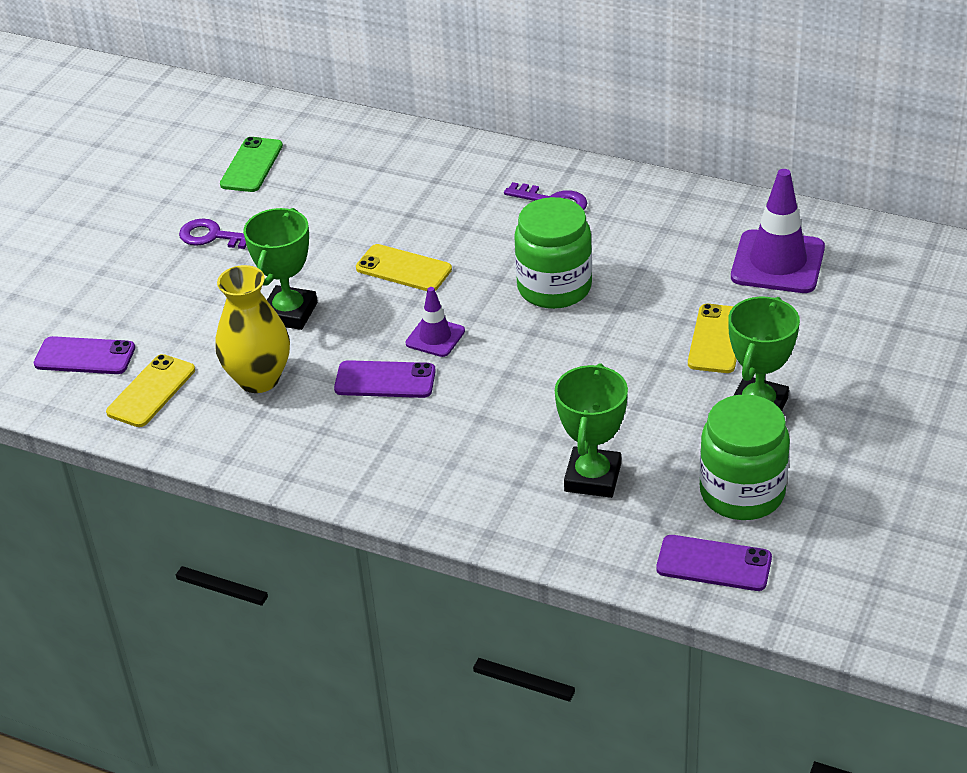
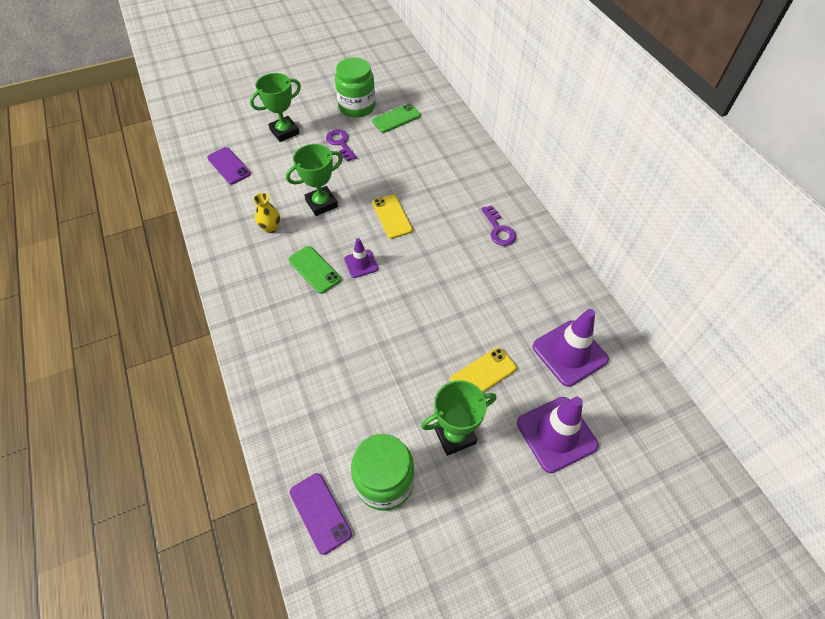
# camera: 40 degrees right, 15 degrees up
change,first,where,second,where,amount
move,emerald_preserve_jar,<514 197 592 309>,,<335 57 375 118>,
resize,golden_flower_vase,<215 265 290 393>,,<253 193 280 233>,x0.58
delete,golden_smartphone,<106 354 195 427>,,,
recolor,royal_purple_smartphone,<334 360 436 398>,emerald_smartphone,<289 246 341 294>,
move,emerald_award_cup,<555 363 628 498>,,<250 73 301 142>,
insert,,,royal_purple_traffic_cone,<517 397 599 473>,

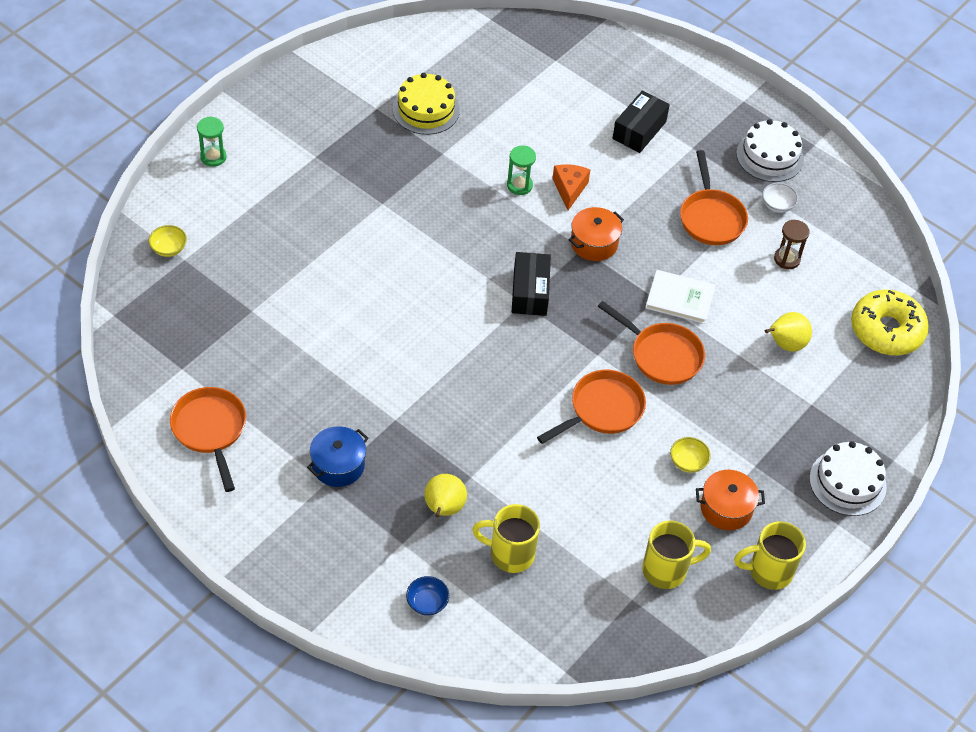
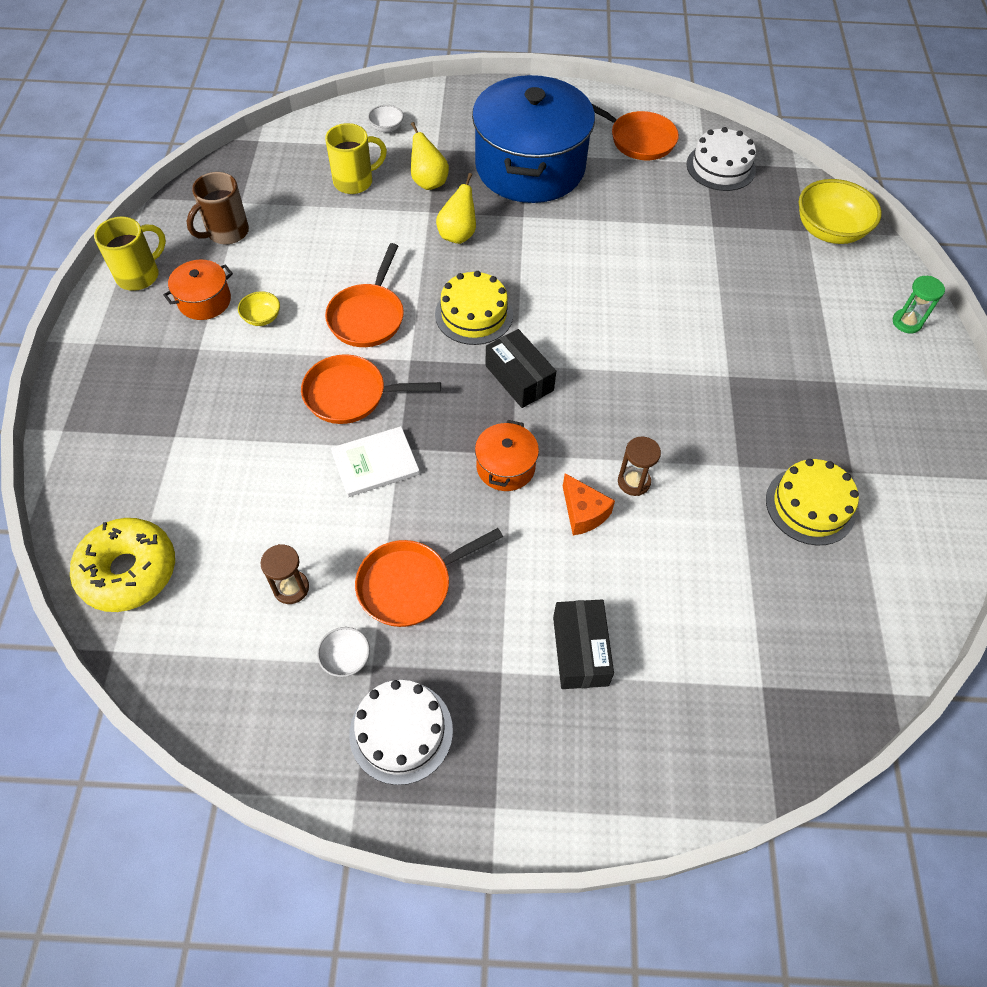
# camera: 145 degrees right, 5 degrees up
change,first,where,second,where,amount
recolor,emerald_hourglass,<507 145 536 195>,dark_brown_hourglass,<618 436 661 496>,
rotate,bright_orange_frying_pan,<680 150 748 245>,,<355 528 503 627>,75 degrees counterclockwise
resize,golden_bowl,<149 225 187 257>,,<799 179 882 244>,x2.10
move,golden_pear_fruit,<765 312 812 352>,,<436 173 476 244>,
resize,royal_blue_cooking_pot,<307 426 368 487>,,<472 75 595 203>,x2.35
move,white_layer_cake,<809 441 887 516>,,<687 127 756 191>,
recolor,golden_coffee_mug,<642 521 711 589>,dark_brown_coffee_mug,<187 172 249 244>,
recolor,royal_blue_bowl,<406 576 449 615>,white_bowl,<368 105 404 133>,
insert,,,golden_layer_cake,<435 271 513 345>,

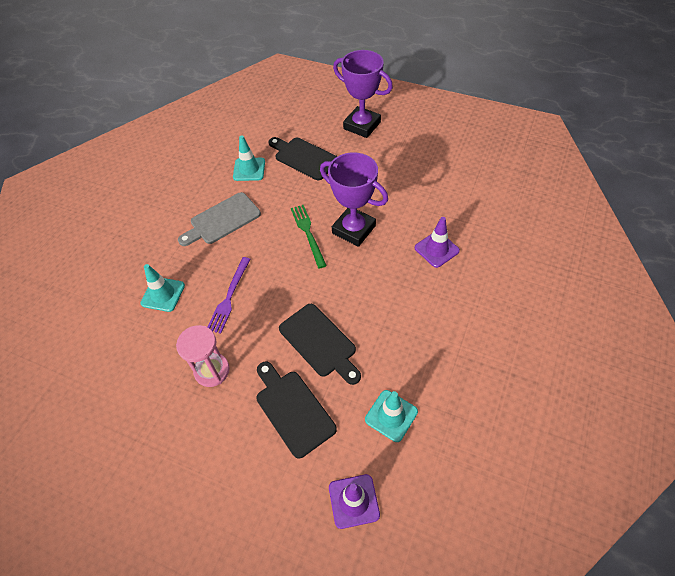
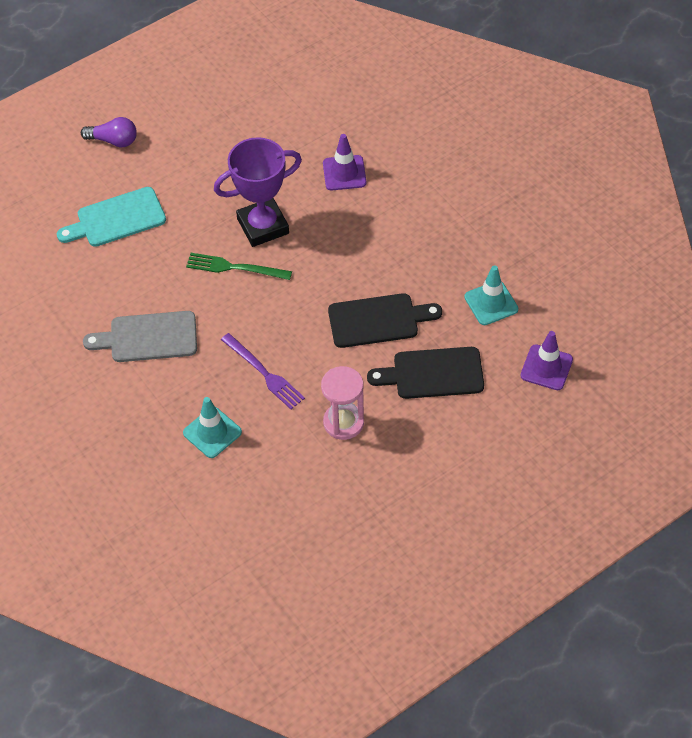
# camera: 60 degrees left, 0 degrees up
change,first,where,second,where,amount
replace,royal_purple_award_cup,<333 50 393 138>,royal_purple_lightbulb,<81 117 137 147>,
delete,turquoise_traffic_cone,<233 136 265 181>,,,
recolor,jet-black_bread_board,<268 137 338 180>,turquoise_bread_board,<57 187 166 247>,
rotate,gray_bread_board,<178 192 261 246>,,<83 311 197 362>,90 degrees clockwise

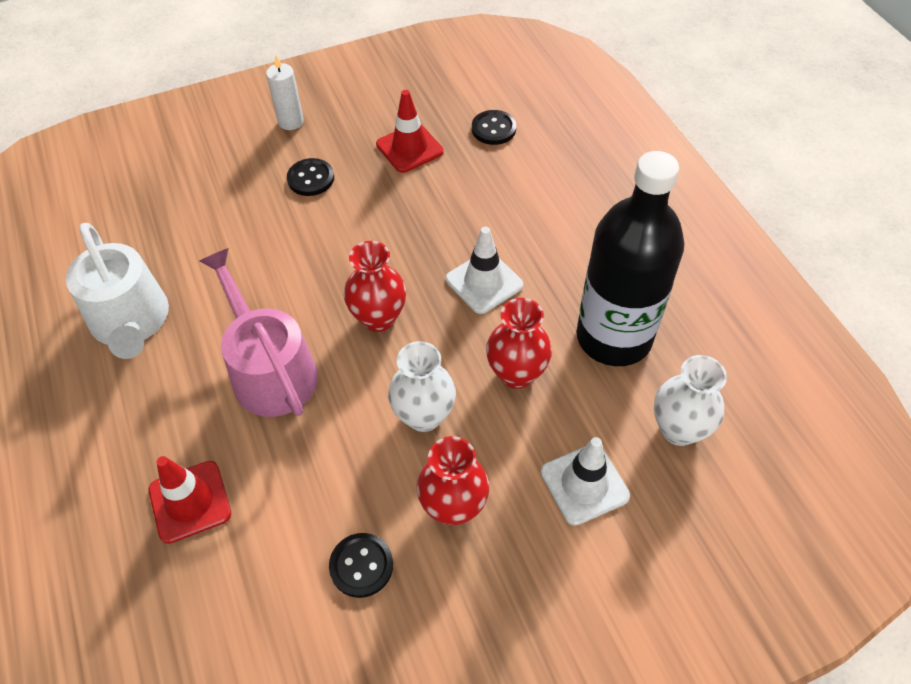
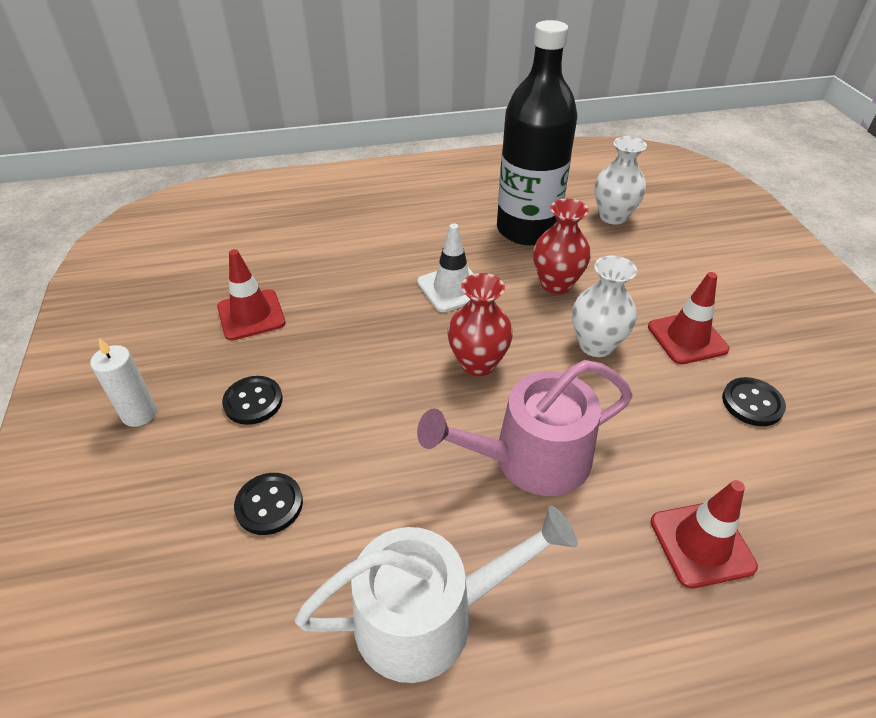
# camera: 80 degrees left, 10 degrees down
change,first,where,second,where,amount
move,jet-black_sewing_button,<472 110 516 145>,,<234 473 303 535>,
replace,crimson_flower_vase,<417 436 489 525>,crimson_traffic_cone,<648 272 730 364>,
delete,white_traffic_cone,<541 437 630 526>,,,

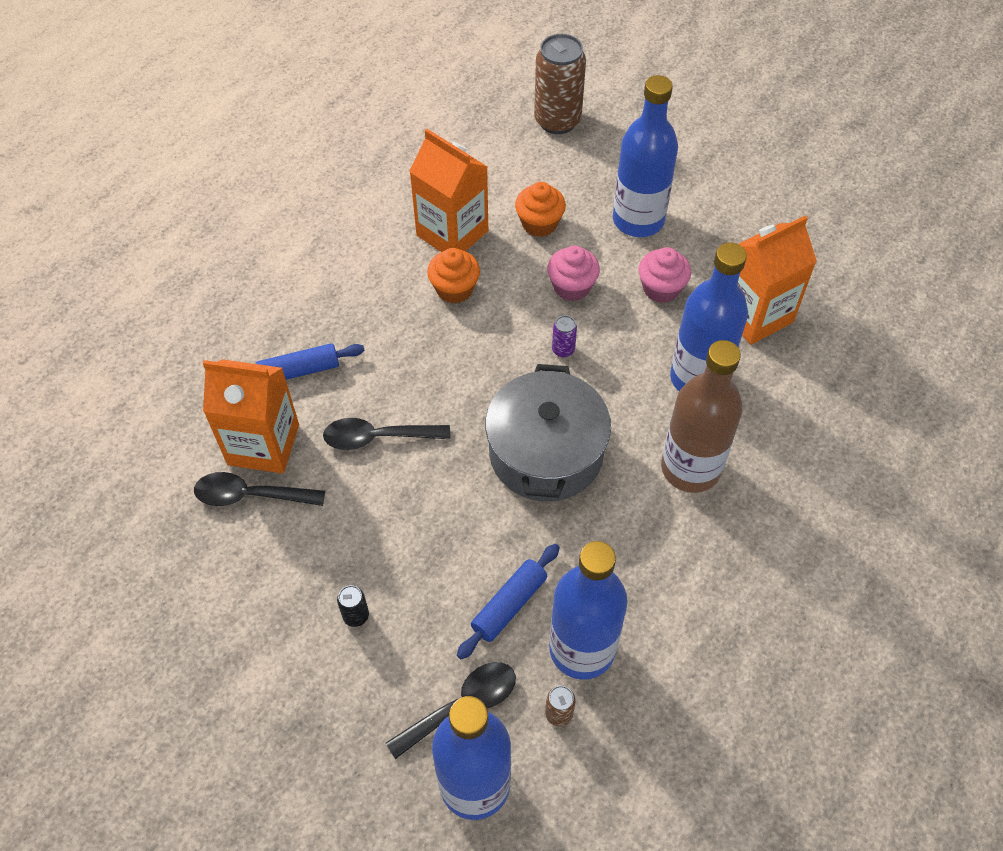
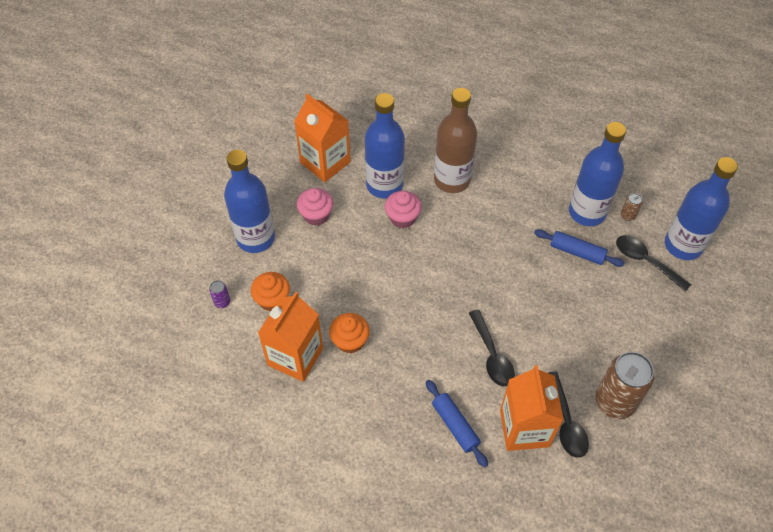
# camera: 105 degrees left, 0 degrees up
change,first,where,second,where,amount
move,dark_brown_can,<534 34 586 134>,,<595 351 654 419>,
move,rose-pink_muffin,<547 246 600 301>,,<385 191 422 228>,
move,royal_purple_can,<552 315 577 358>,,<209 280 230 308>,
delete,gray_cooking_pot,<485 364 611 502>,,,
delete,jet-black_can,<337 585 369 627>,,,

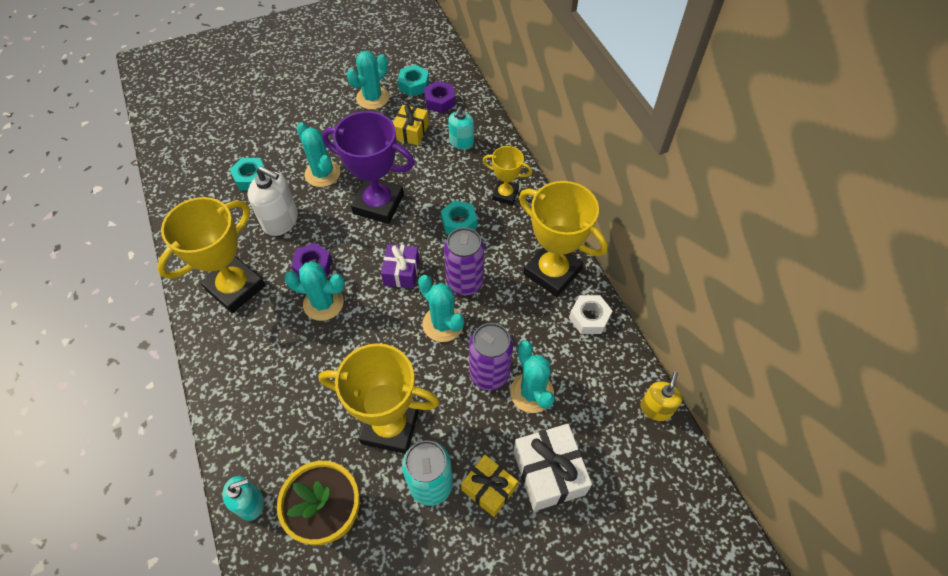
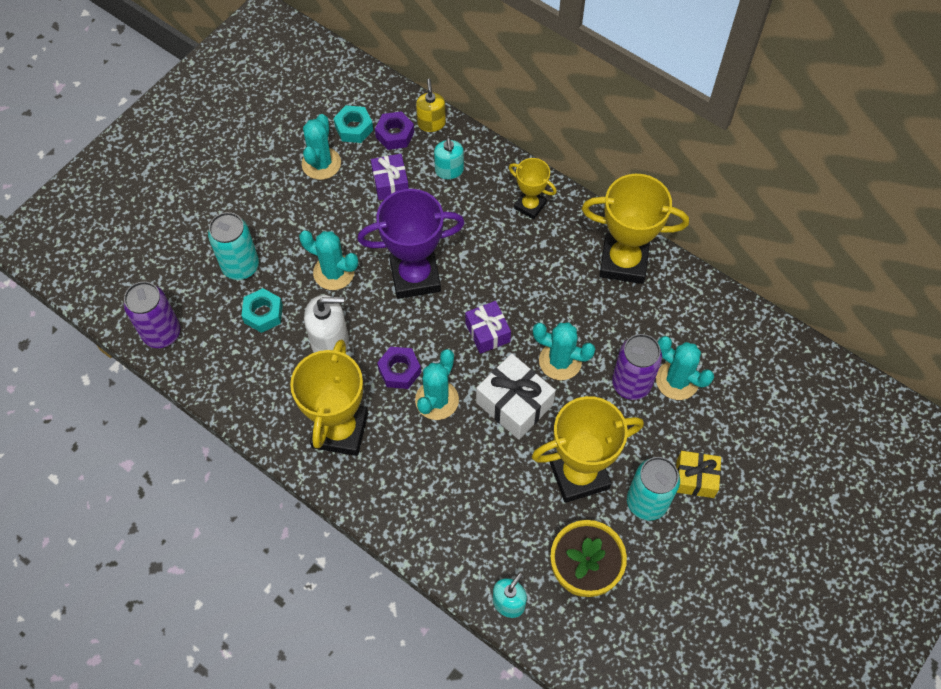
# camera: 30 degrees left, 5 degrees up
change,first,where,second,where,amount
recolor,golden_wrapped_gift,<393 105 429 146>,royal_purple_wrapped_gift,<371 154 409 200>,
rotate,golden_award_cup,<483 146 532 205>,,<509 158 557 220>,45 degrees clockwise
delete,turquoise_nut,<441 200 478 235>,,,
move,royal_purple_can,<444 227 484 295>,,<124 282 180 348>,
rotate,turquoise_saguaro_cactus,<284 261 345 321>,,<415 349 459 420>,45 degrees counterclockwise
delete,white_nut,<569 295 612 334>,,,
move,golden_pump_bottle,<640 371 683 421>,,<416 79 446 132>,
move,white_wrapped_gift,<513 424 592 511>,,<476 353 556 440>,
insert,,,turquoise_can,<208 212 259 280>,

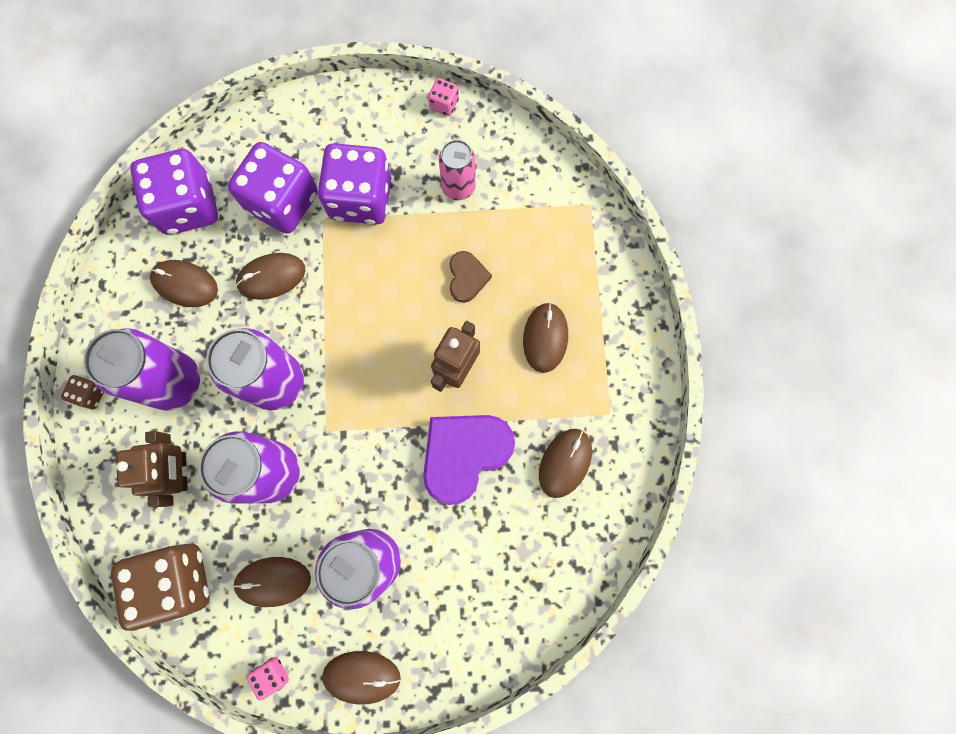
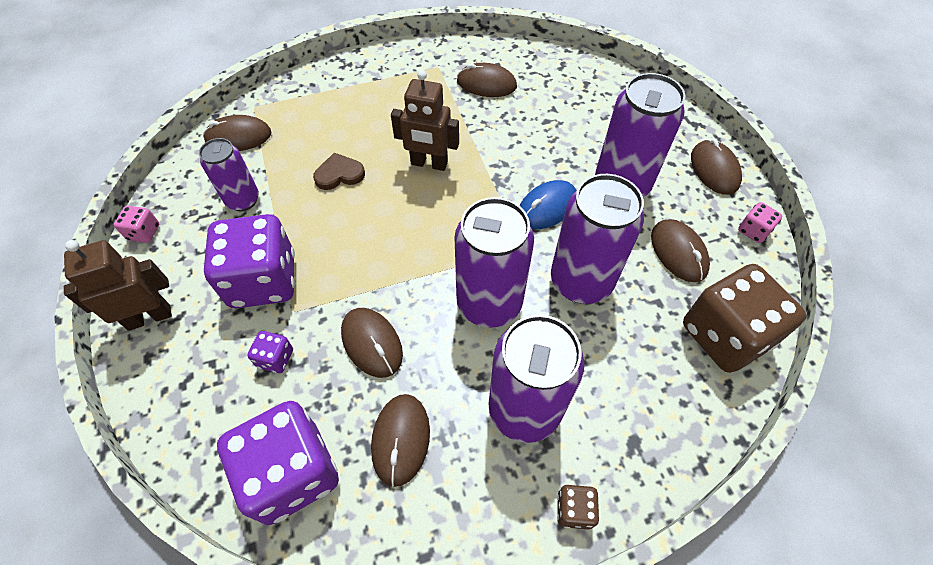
# camera: 105 degrees left, 20 degrees down
change,first,where,second,where,amount
recolor,rose-pink_can,<439 140 476 200>,royal_purple_can,<199 138 259 211>,
resize,royal_purple_die,<228 142 318 234>,,<247 331 293 373>,x0.42
move,dark_brown_mouse,<523 302 568 373>,,<203 115 272 151>,
delete,royal_purple_heart_shape,<423 415 515 505>,,,
move,dark_brown_robot_figure,<116 431 188 507>,,<64 240 172 331>,
insert,,,royal_blue_mouse,<520 180 577 229>,

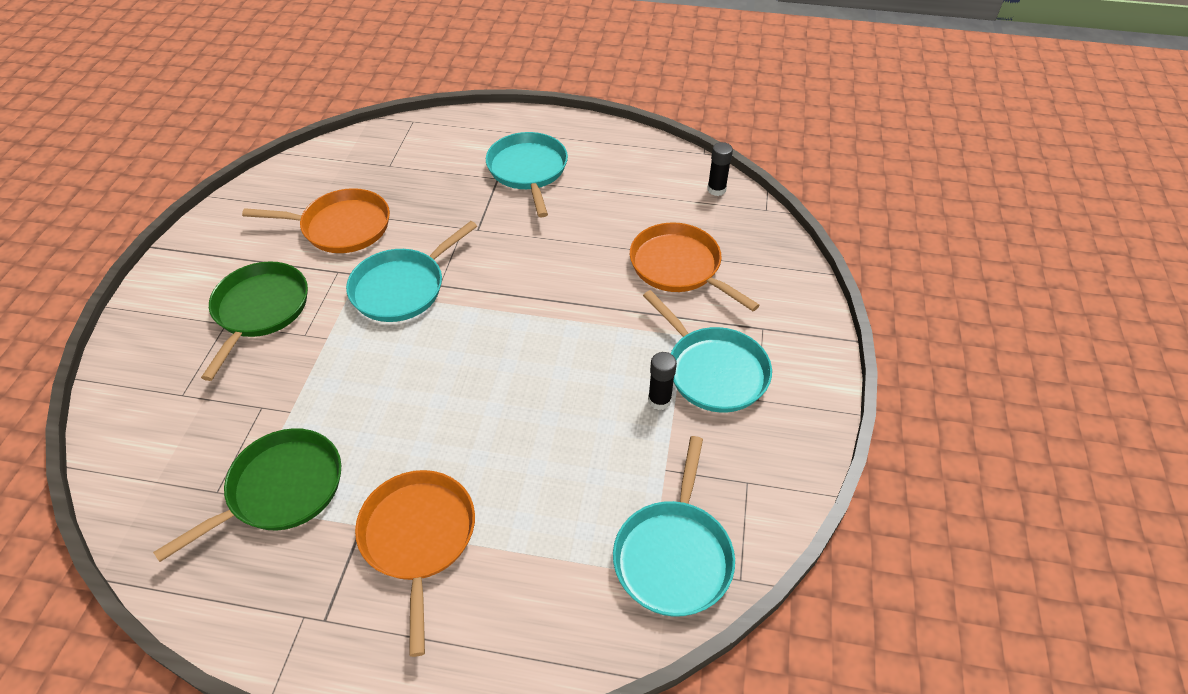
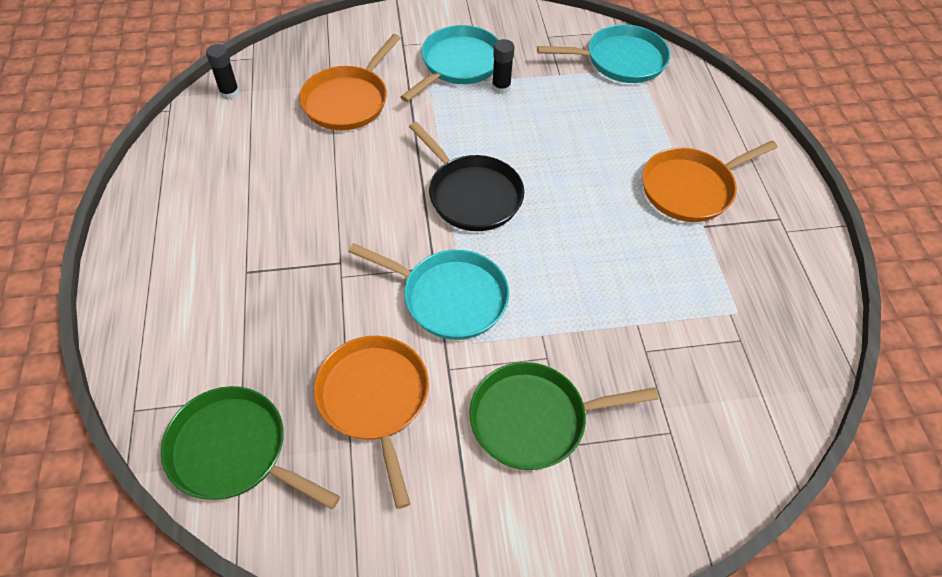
# camera: 110 degrees left, 5 degrees up
change,first,where,second,where,amount
delete,turquoise_frying_pan,<486 132 568 218>,,,
move,emerald_frying_pan,<153 428 341 562>,,<161 386 340 509>,
insert,,,jet-black_frying_pan,<409 122 524 231>,

